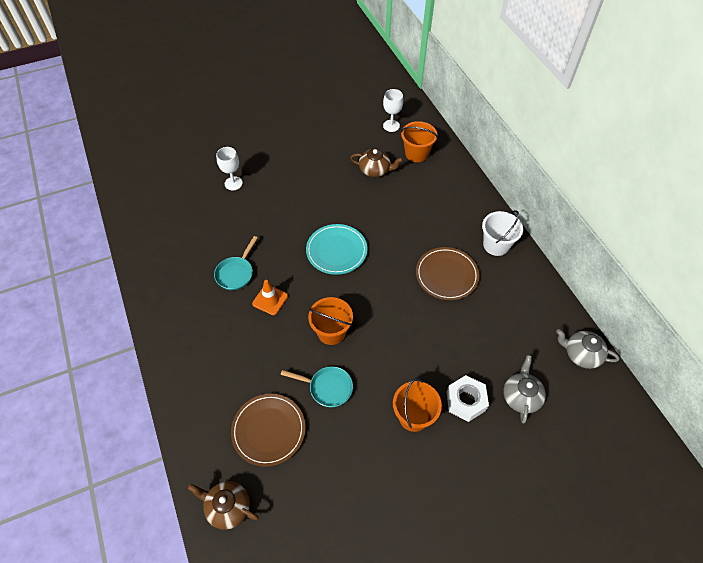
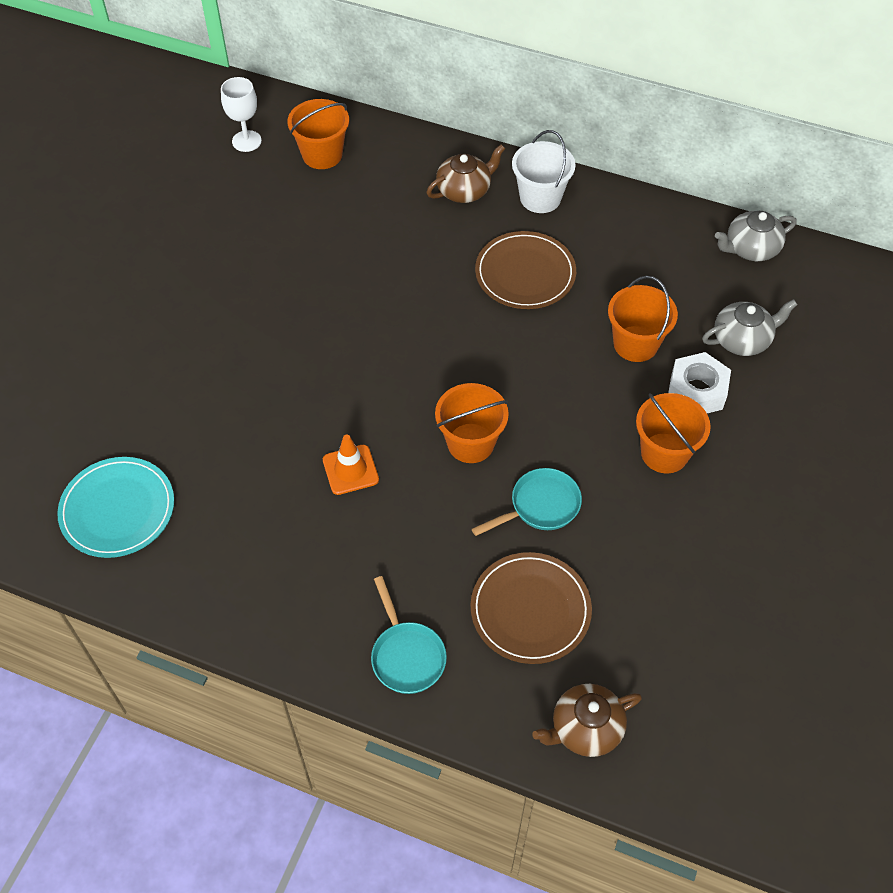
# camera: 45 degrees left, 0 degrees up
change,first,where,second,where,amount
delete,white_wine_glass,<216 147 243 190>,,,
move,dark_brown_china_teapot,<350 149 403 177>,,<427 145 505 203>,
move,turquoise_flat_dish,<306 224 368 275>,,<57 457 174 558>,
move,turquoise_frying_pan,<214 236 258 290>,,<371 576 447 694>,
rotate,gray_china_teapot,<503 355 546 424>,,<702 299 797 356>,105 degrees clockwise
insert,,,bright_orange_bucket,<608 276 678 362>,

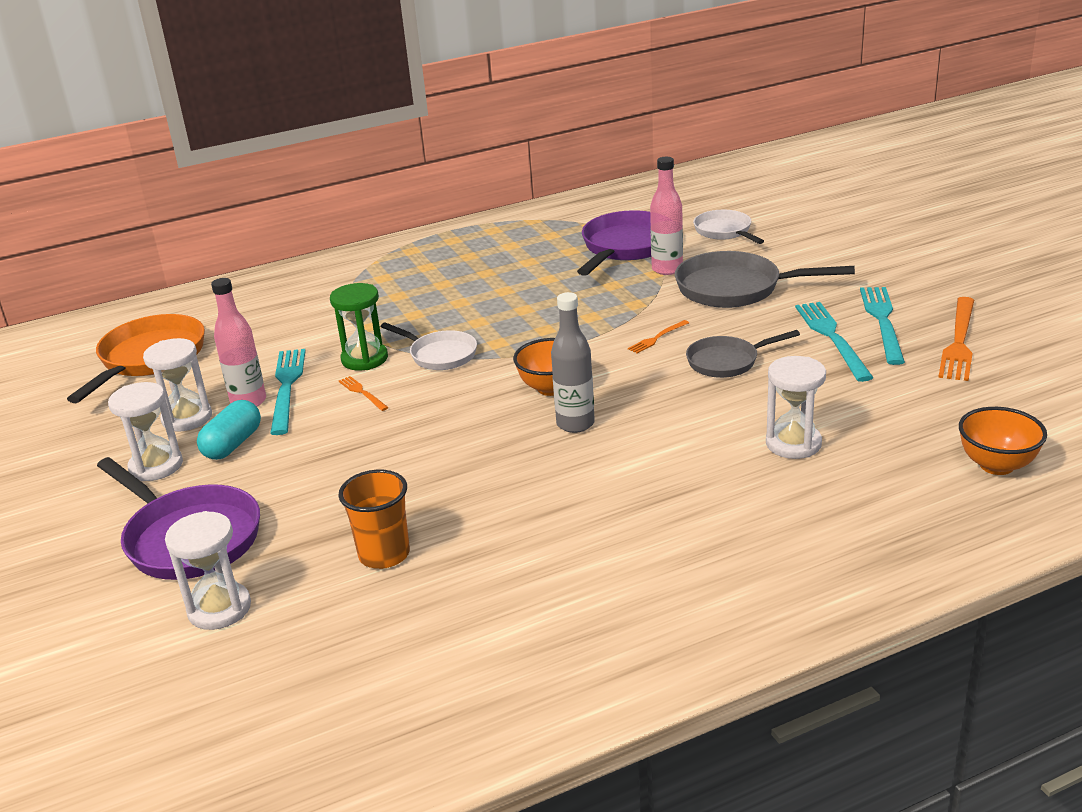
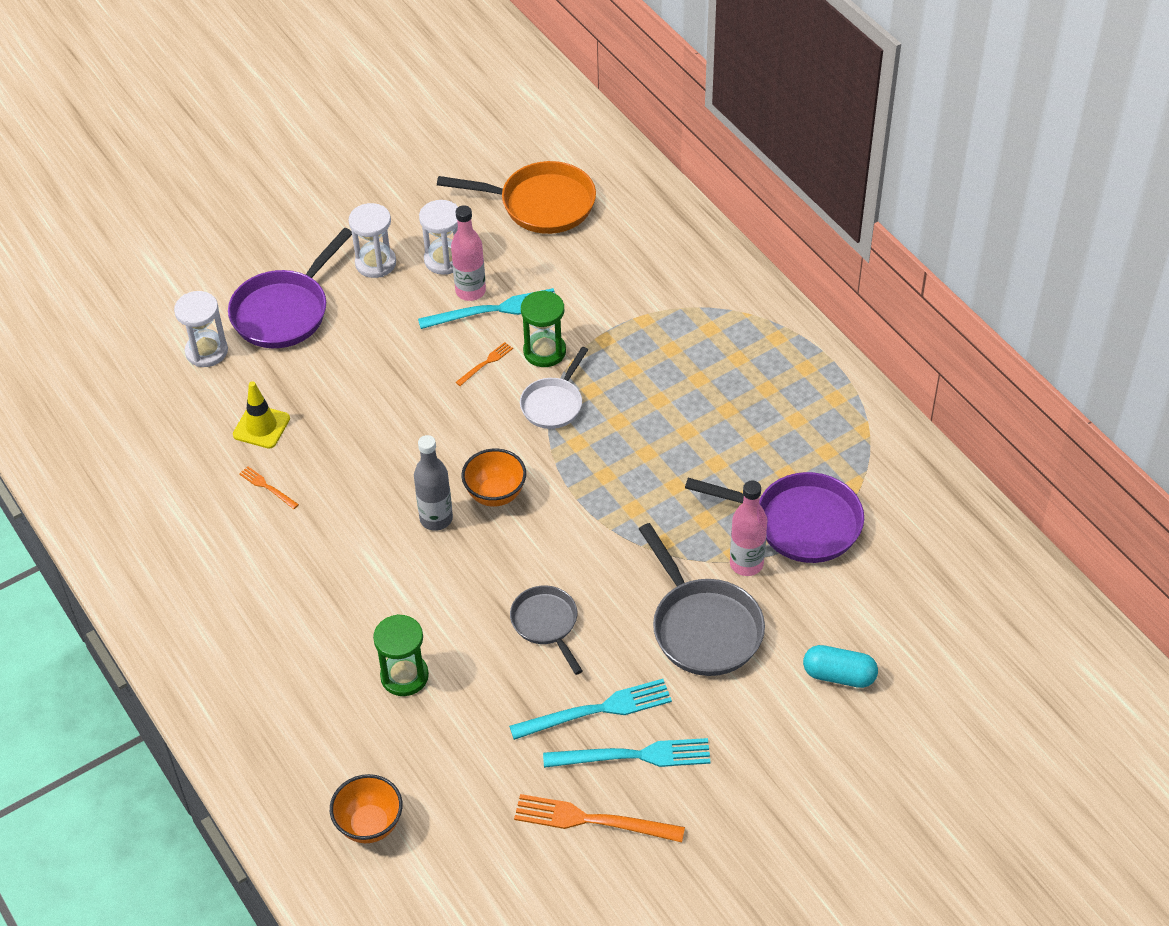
# camera: 80 degrees right, 20 degrees up
change,first,where,second,where,amount
delete,white_frying_pan,<693 210 764 244>,,,
rotate,gray_frying_pan,<675 251 855 308>,,<639 523 765 676>,150 degrees clockwise
move,bright_orange_table_fork,<628 320 689 353>,,<239 466 299 509>,
recolor,white_hourglass,<766 356 826 459>,emerald_hourglass,<373 614 429 696>,
move,turquoise_pill,<197 400 261 460>,,<803 645 878 688>,
replace,bright_orange_cup,<338 470 410 569>,golden_traffic_cone,<233 381 290 449>,

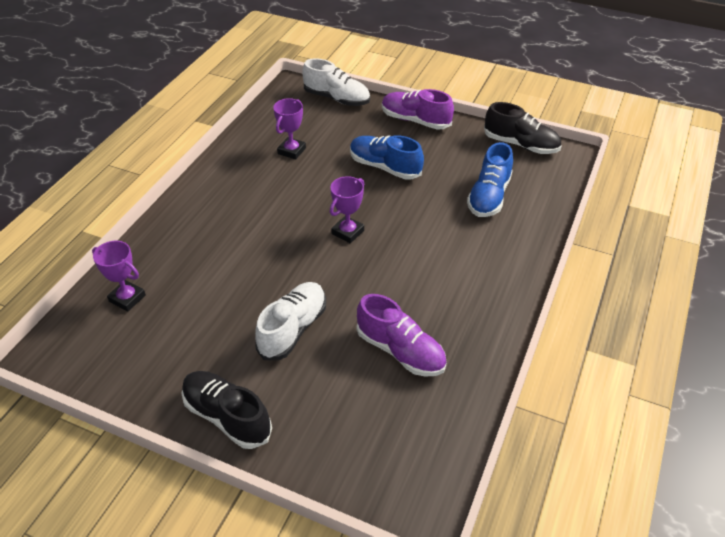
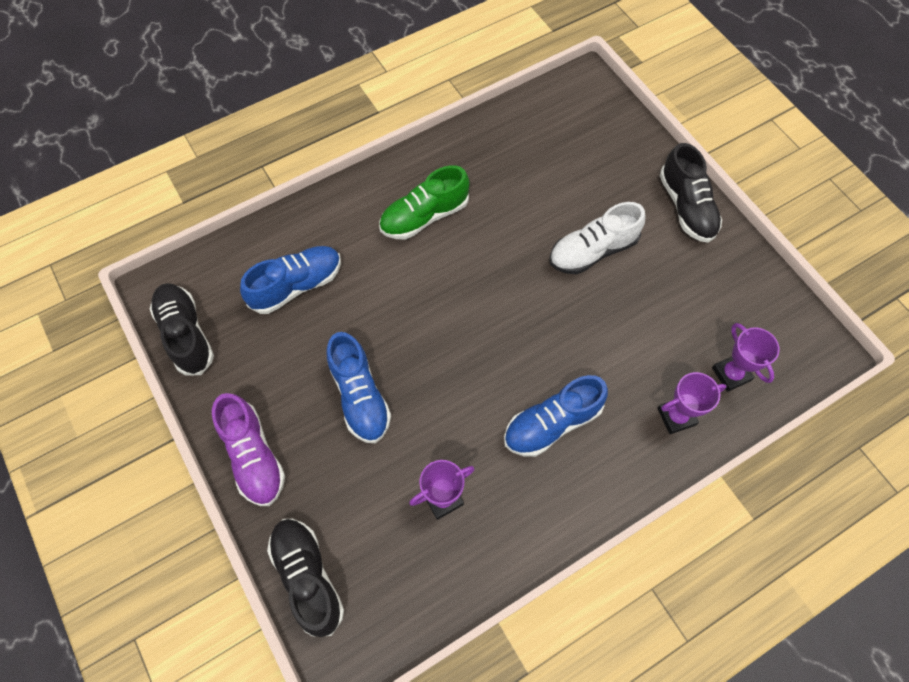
# camera: 145 degrees left, 20 degrees up
change,first,where,second,where,amount
recolor,white_lace-up_shoe,<302 58 370 106>,jet-black_lace-up_shoe,<267 519 344 637>,
move,royal_purple_award_cup,<330 176 364 243>,,<657 372 726 434>,
delete,royal_purple_lace-up_shoe,<357 294 447 376>,,,
insert,,,emerald_lace-up_shoe,<379 165 470 239>,
insert,,,royal_blue_lace-up_shoe,<504 375 608 457>,

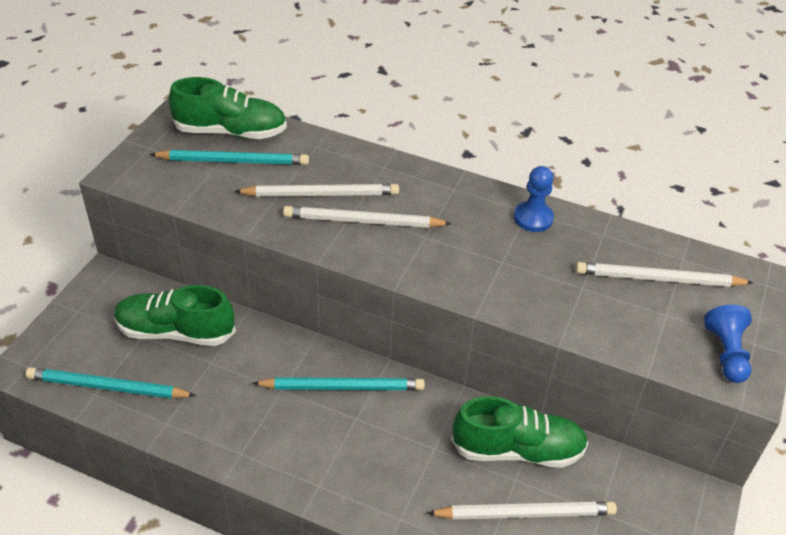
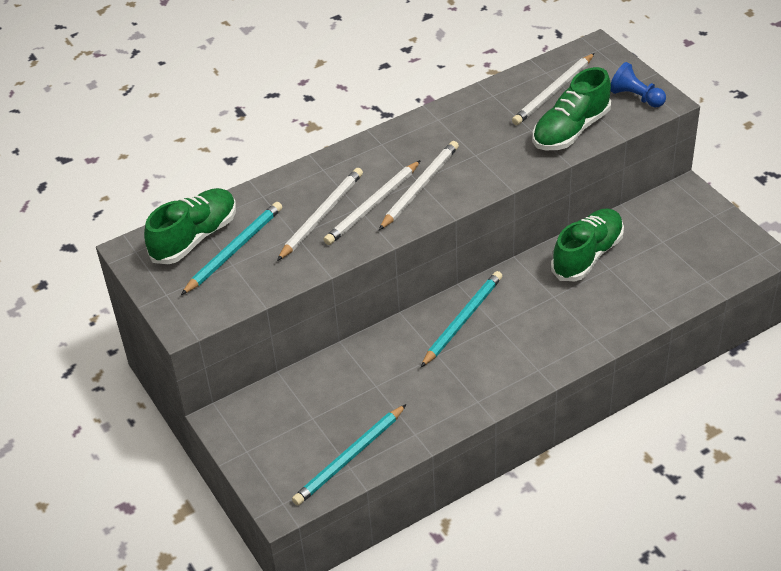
# camera: 50 degrees left, 0 degrees up
change,first,where,second,where,amount
delete,royal_blue_pawn,<514 166 554 232>,,,
move,emerald_lace-up_shoe,<114 285 236 346>,,<533 67 611 150>,
move,white_pencil,<427 501 617 520>,,<379 141 459 230>,

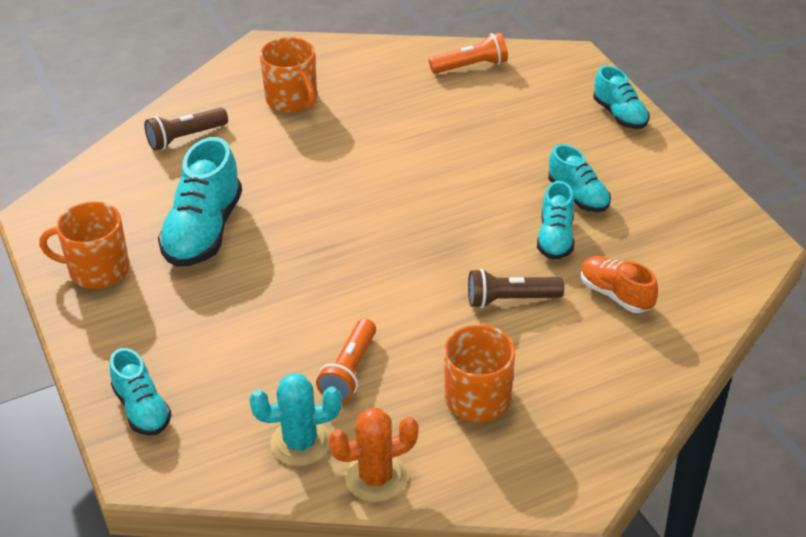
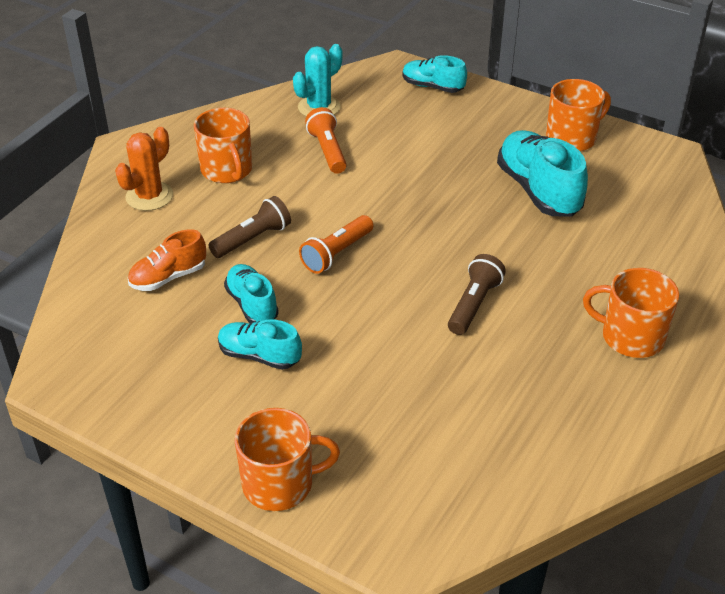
# camera: 145 degrees right, 0 degrees up
change,first,where,second,where,amount
move,bright_orange_pocket_torch,<429 32 508 74>,,<299 215 374 274>,
replace,turquoise_lace-up_shoe,<593 65 649 129>,bright_orange_coffee_mug,<235 408 340 511>,
move,dark_brown_pocket_torch,<144 108 228 151>,,<448 254 506 335>,
rotate,bright_orange_lace-up_shoe,<581 256 658 313>,,<128 229 206 291>,135 degrees clockwise
move,bright_orange_saguaro_cactus,<328 408 419 502>,,<115 127 173 211>,

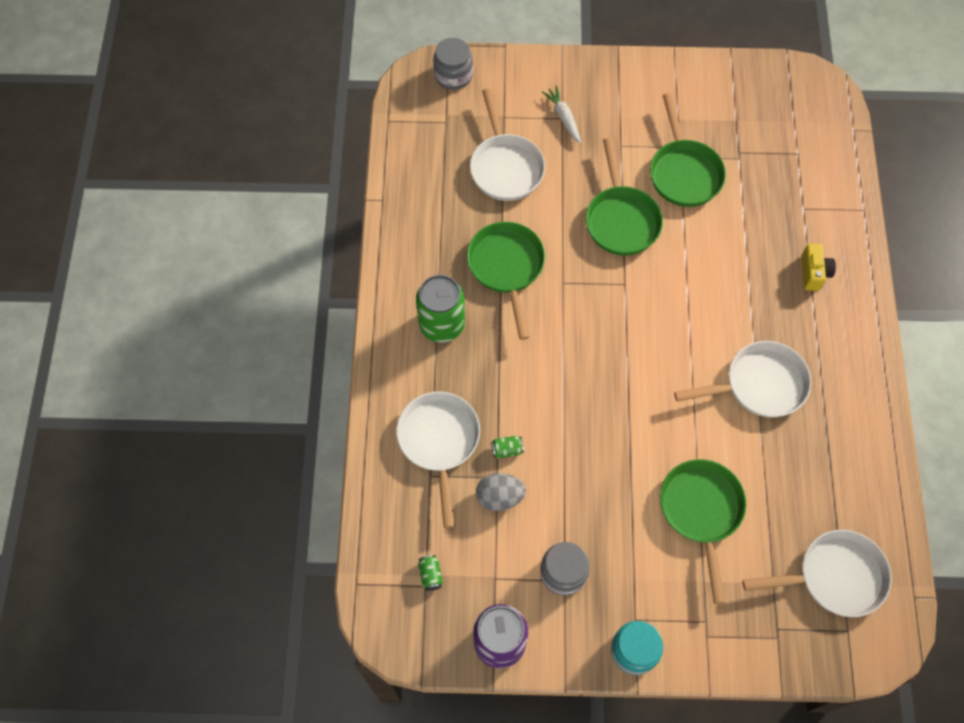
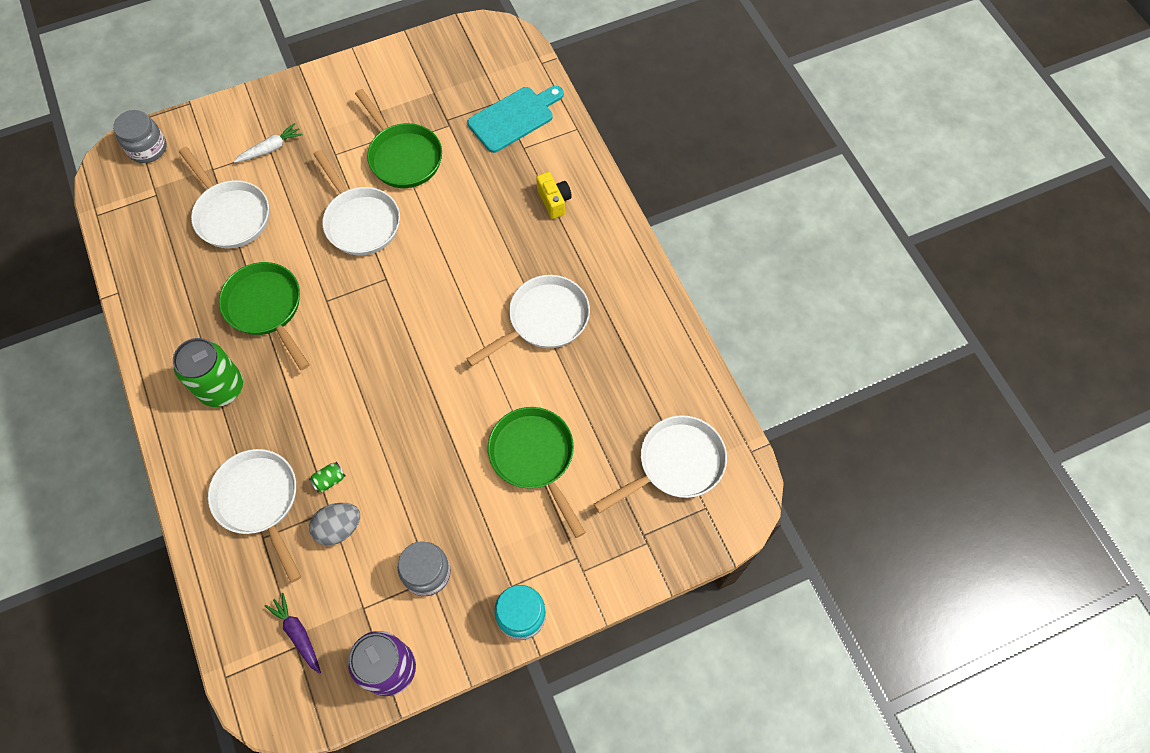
# camera: 25 degrees left, 0 degrees up
change,first,where,second,where,amount
rotate,white_toy_carrot,<542 86 581 144>,,<234 123 303 163>,105 degrees clockwise
recolor,emerald_frying_pan,<586 138 663 256>,white_frying_pan,<314 150 400 255>,
replace,emerald_can,<418 555 443 591>,royal_purple_toy_carrot,<265 593 321 674>,
insert,,,turquoise_bread_board,<468 86 564 153>,

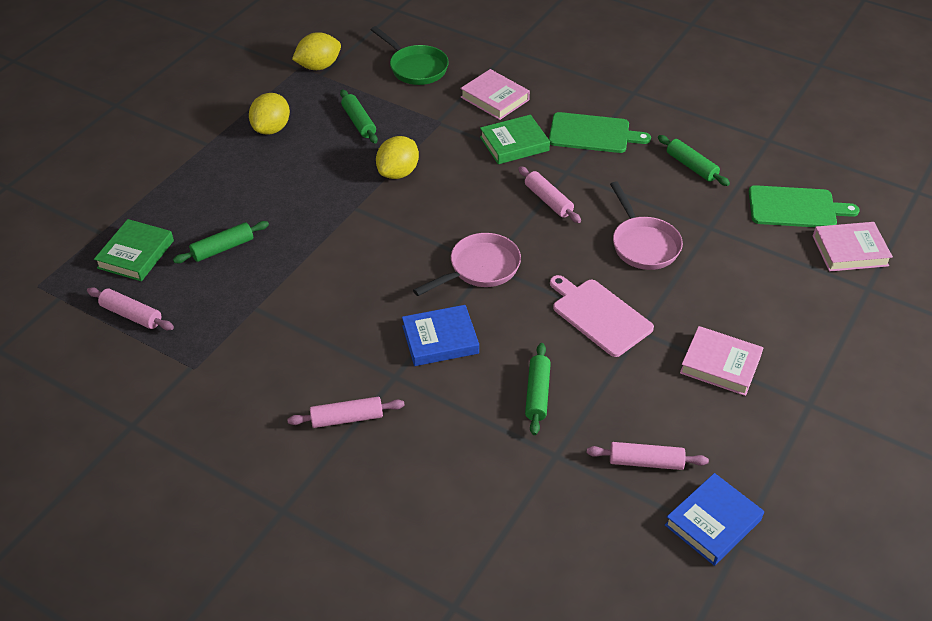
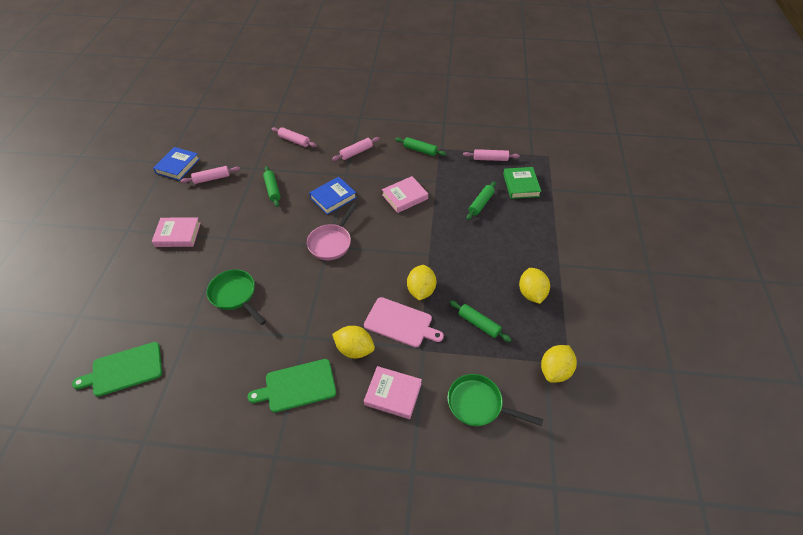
# camera: 155 degrees right, 5 degrees up
change,first,where,second,where,amount
replace,emerald_hardback,<480 115 550 164>,golden_toy_lemon,<332 326 375 358>,
move,emerald_pastry_roller,<658 135 730 186>,,<395 137 446 156>,
move,rose-pink_pastry_roller,<518 166 581 223>,,<272 127 317 147>,
recolor,rose-pink_frying_pan,<610 181 683 270>,emerald_frying_pan,<207 269 266 325>,
move,rose-pink_hardback,<813 222 893 272>,,<382 176 428 213>,
move,rose-pink_bread_board,<550 275 654 357>,,<364 297 444 347>,

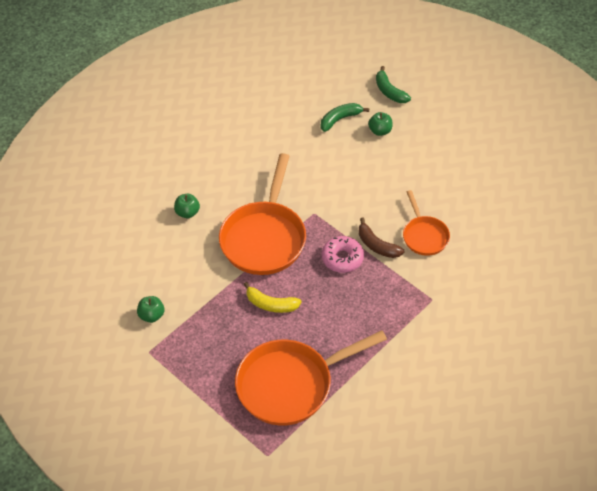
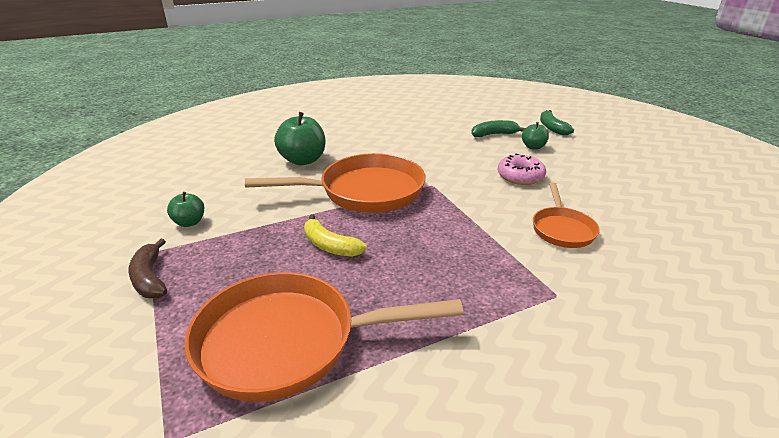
# camera: 20 degrees right, 20 degrees down
change,first,where,second,where,amount
rotate,bright_orange_frying_pan,<219 153 306 275>,,<245 153 426 213>,135 degrees counterclockwise
resize,emerald_apple,<174 194 200 218>,,<274 112 326 165>,x1.81
move,dark_brown_banana,<359 217 404 258>,,<128 239 167 298>,
move,rose-pink_glazed_donut,<322 236 364 273>,,<497 154 546 185>,

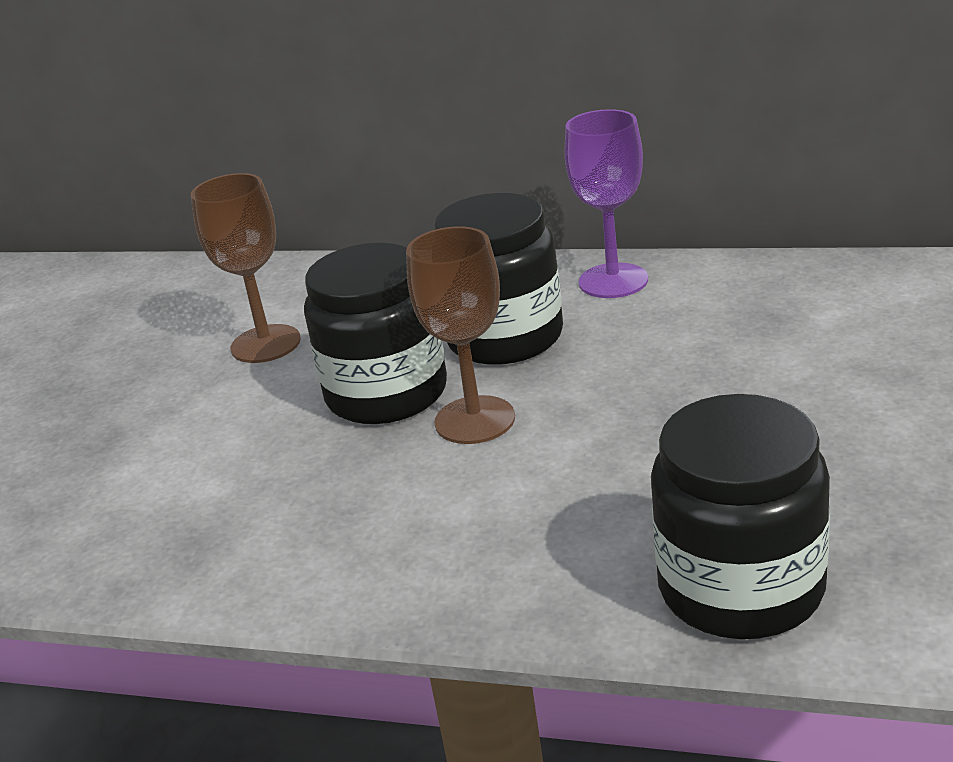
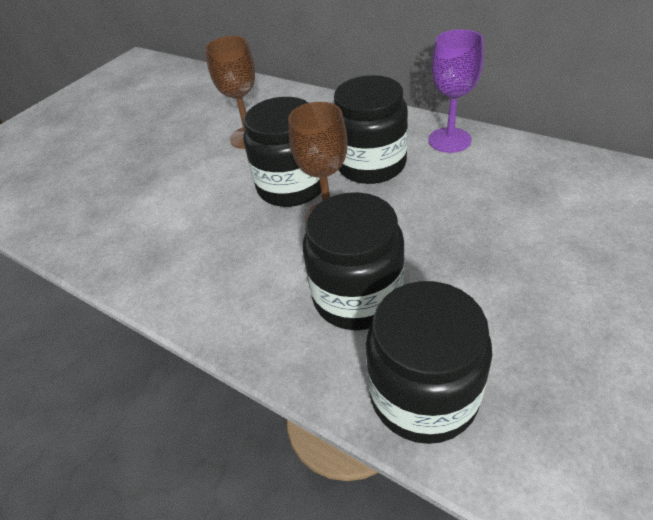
# camera: 20 degrees right, 15 degrees up
change,first,where,second,where,amount
insert,,,jet-black_preserve_jar,<303 192 405 330>,

